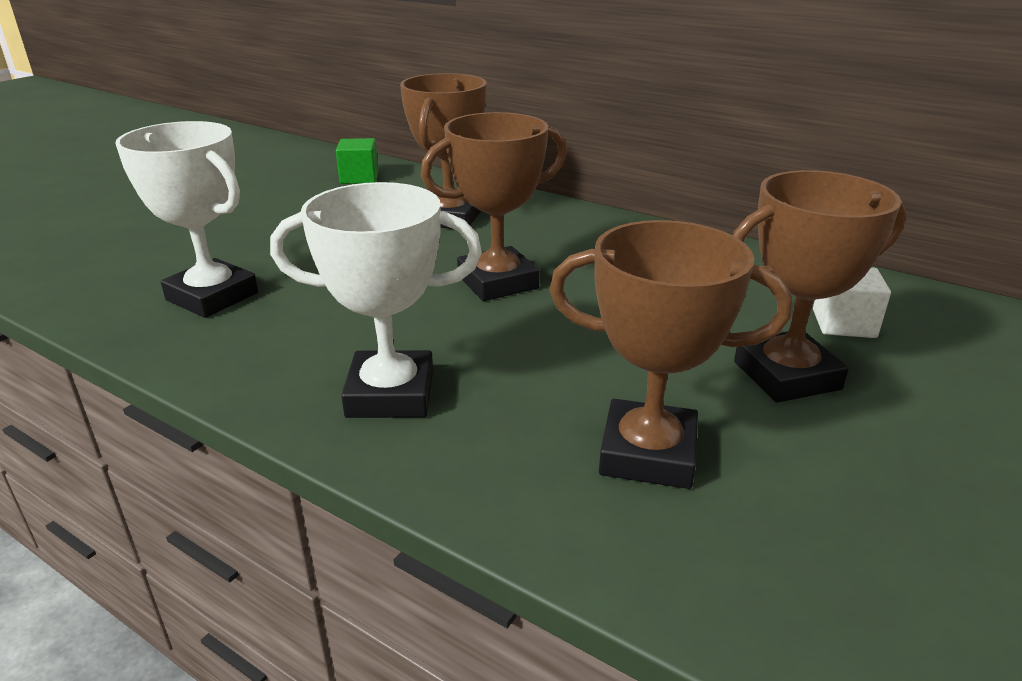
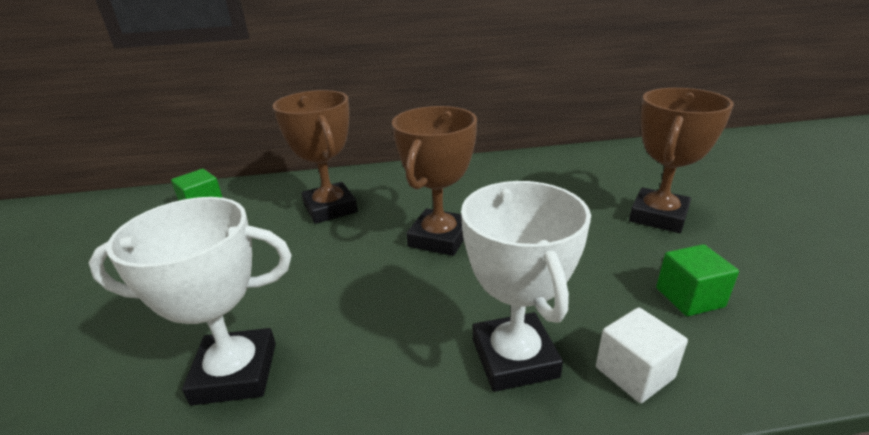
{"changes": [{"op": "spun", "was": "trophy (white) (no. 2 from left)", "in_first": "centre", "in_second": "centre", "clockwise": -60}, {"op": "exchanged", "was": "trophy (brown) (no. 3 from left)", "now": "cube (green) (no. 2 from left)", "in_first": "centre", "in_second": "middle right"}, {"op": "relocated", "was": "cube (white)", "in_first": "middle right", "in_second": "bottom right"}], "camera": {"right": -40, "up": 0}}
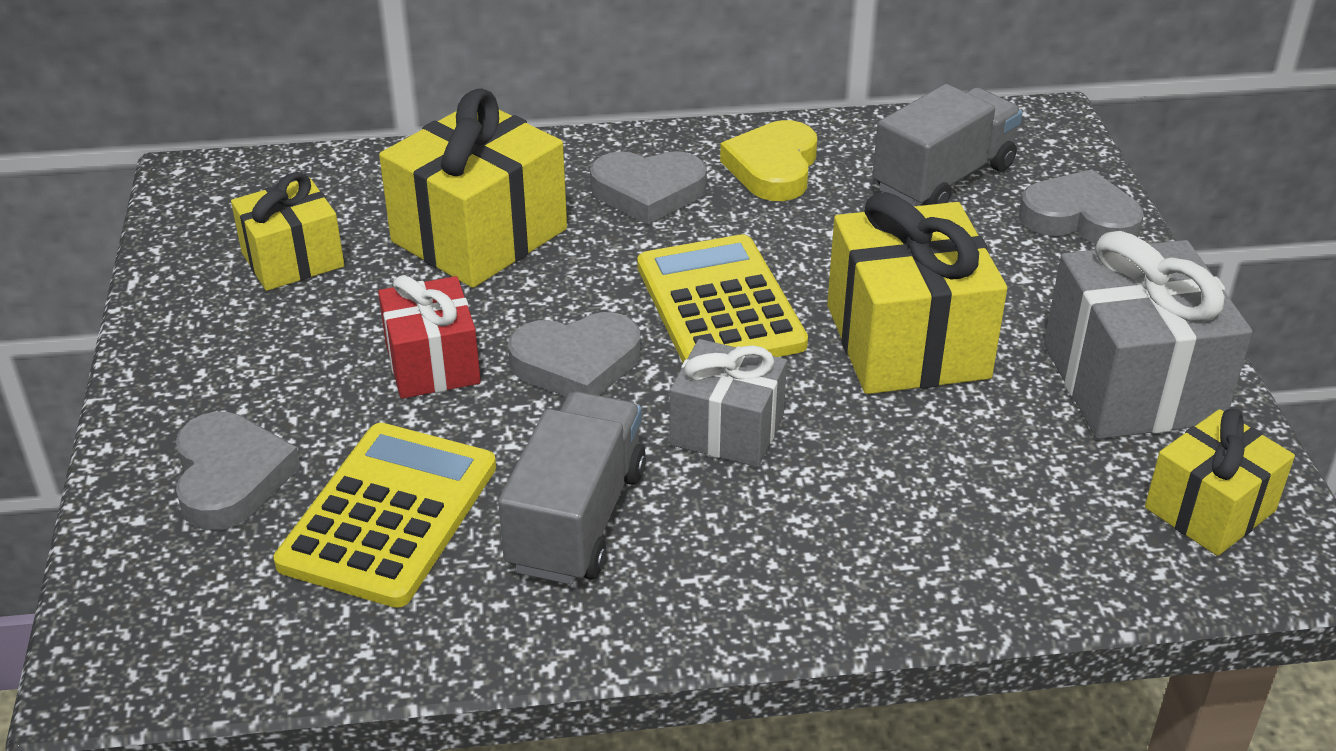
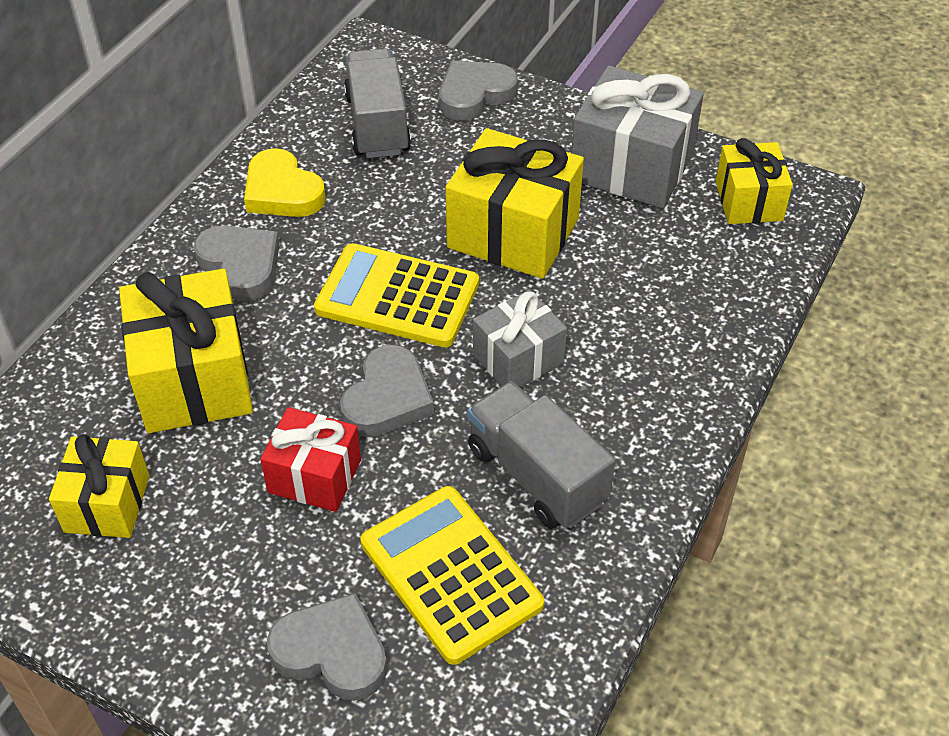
{"changes": [{"op": "spun", "was": "heart (grey) (no. 3 from left in the first image)", "in_first": "top centre", "in_second": "middle left", "clockwise": -75}], "camera": {"right": -55, "up": 10}}
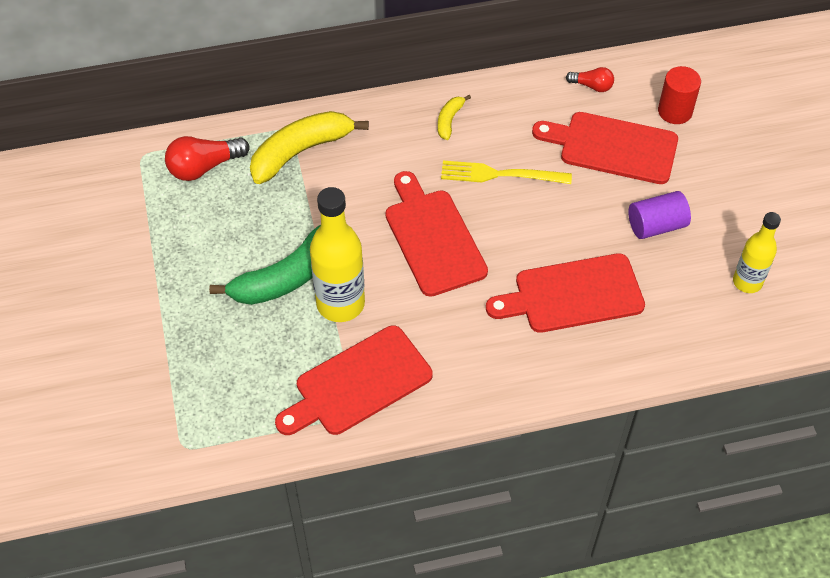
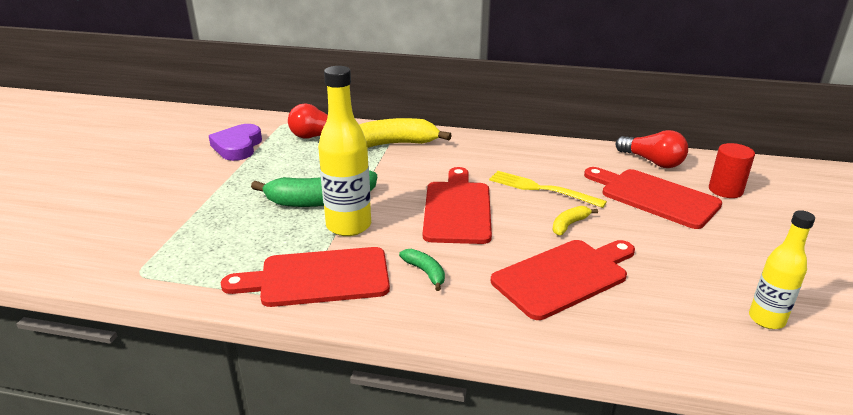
{"changes": [{"op": "relocated", "was": "banana (yellow) (no. 2 from left)", "in_first": "top centre", "in_second": "middle right"}, {"op": "spun", "was": "cutting board (red) (no. 3 from left)", "in_first": "middle right", "in_second": "bottom centre", "clockwise": 135}, {"op": "size", "was": "light bulb (red) (no. 2 from left)", "in_first": "top right", "in_second": "middle right", "ratio": 1.7}, {"op": "missing", "was": "cylinder (purple)", "in_first": "middle right"}, {"op": "appeared", "now": "heart (purple)", "in_second": "middle left"}, {"op": "appeared", "now": "banana (green) (no. 2 from left)", "in_second": "centre"}], "camera": {"right": 25, "up": -25}}
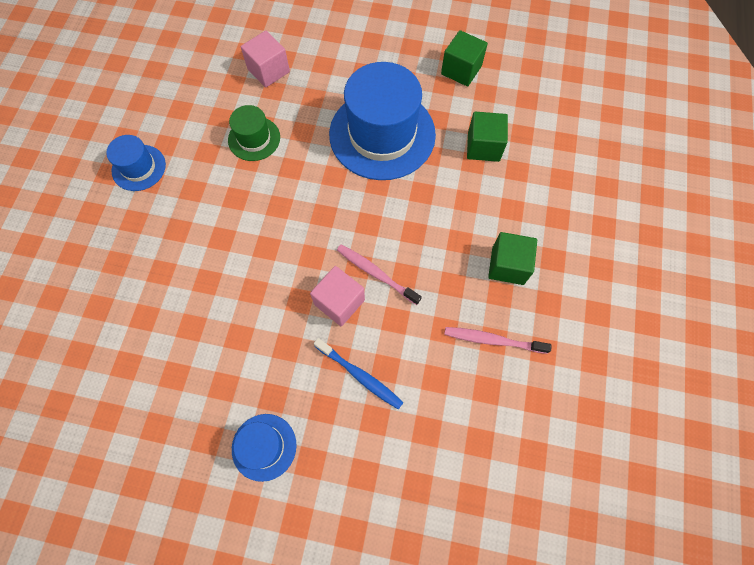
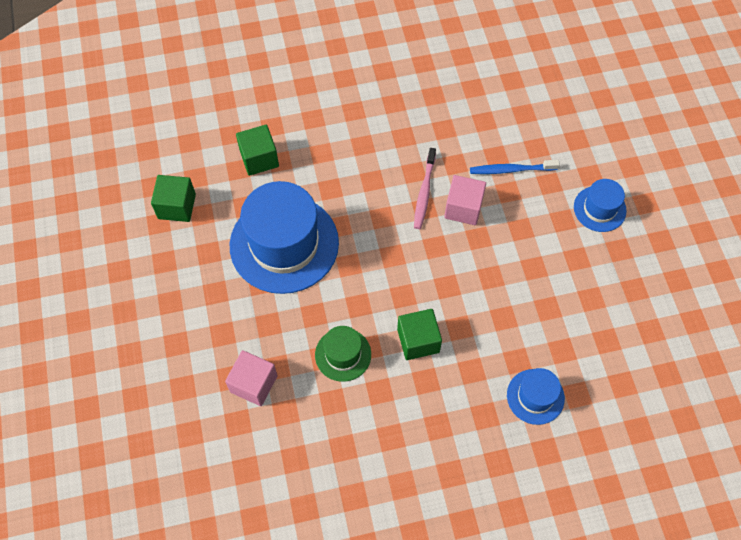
{"changes": [{"op": "relocated", "was": "hat (blue) (no. 1 from left in the first image)", "now": "hat (blue) (no. 2 from left)", "in_first": "top left", "in_second": "bottom right"}, {"op": "spun", "was": "toothbrush (blue)", "in_first": "centre", "in_second": "top right", "clockwise": -105}, {"op": "missing", "was": "toothbrush (pink) (no. 2 from left)", "in_first": "centre"}, {"op": "relocated", "was": "cube (green) (no. 3 from left)", "in_first": "middle right", "in_second": "centre"}], "camera": {"right": -115, "up": -5}}
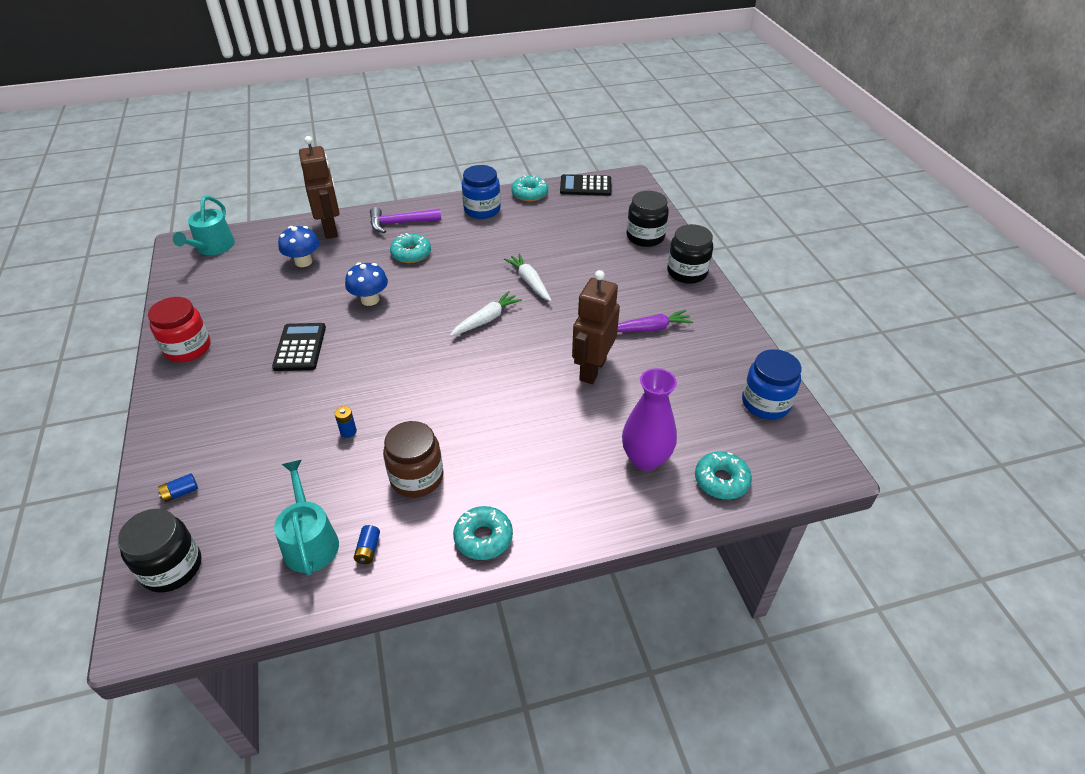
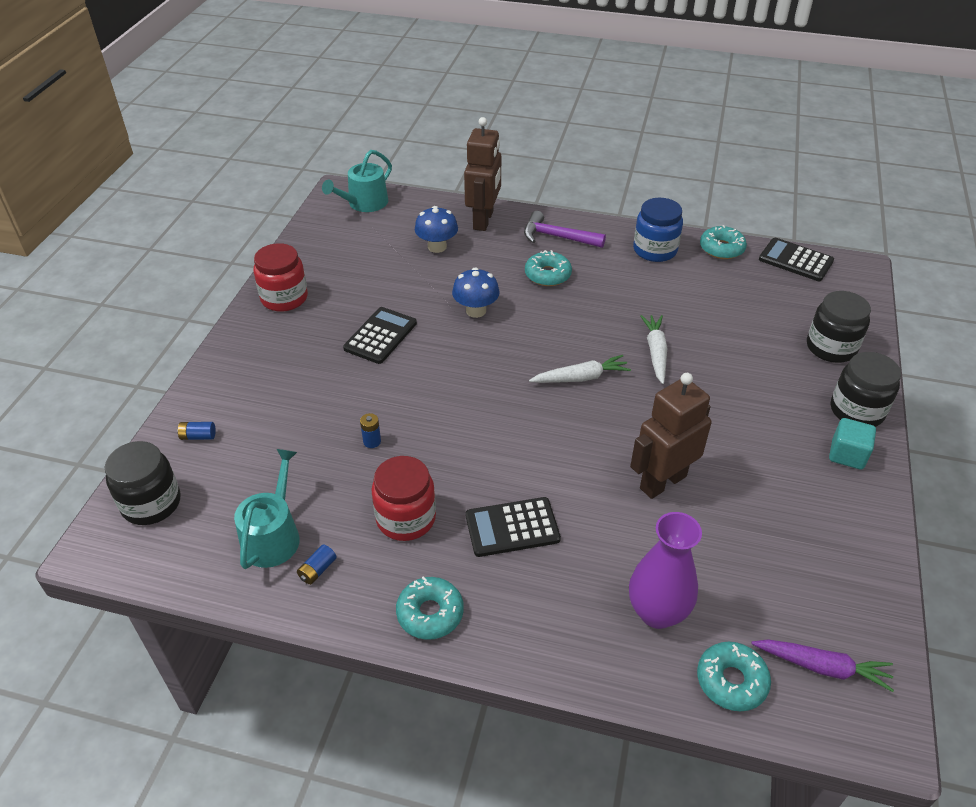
{"changes": [{"op": "colour", "was": "jar (brown)", "now": "jar (red) (no. 2 from left)", "in_first": "centre", "in_second": "centre"}, {"op": "relocated", "was": "carrot (purple)", "in_first": "centre", "in_second": "bottom right"}, {"op": "missing", "was": "jar (blue) (no. 2 from left)", "in_first": "middle right"}, {"op": "appeared", "now": "calculator (black) (no. 2 from left)", "in_second": "centre"}, {"op": "appeared", "now": "cube (turquoise)", "in_second": "middle right"}], "camera": {"right": 30, "up": 0}}
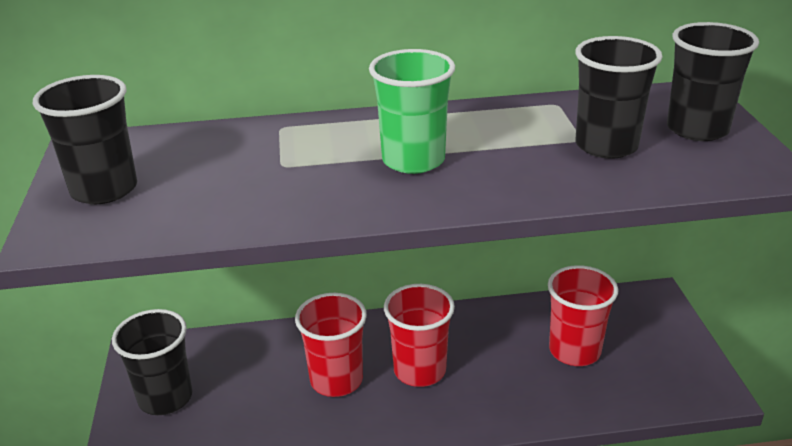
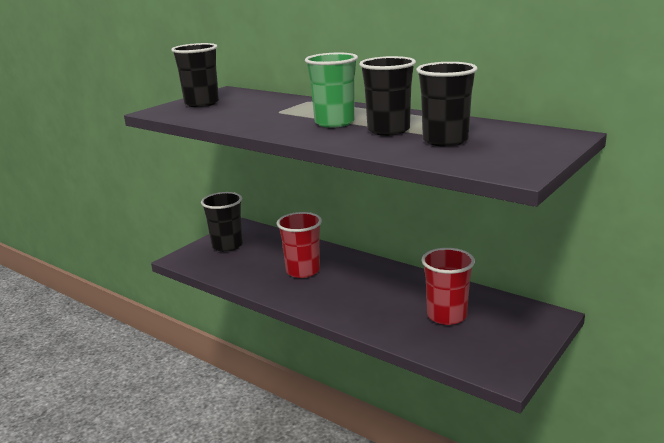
{"changes": [{"op": "missing", "was": "cup (red) (no. 2 from left)", "in_first": "bottom centre"}, {"op": "relocated", "was": "cup (black) (no. 4 from left in the first image)", "now": "cup (black) (no. 3 from left)", "in_first": "top right", "in_second": "top centre"}], "camera": {"right": 45, "up": -10}}
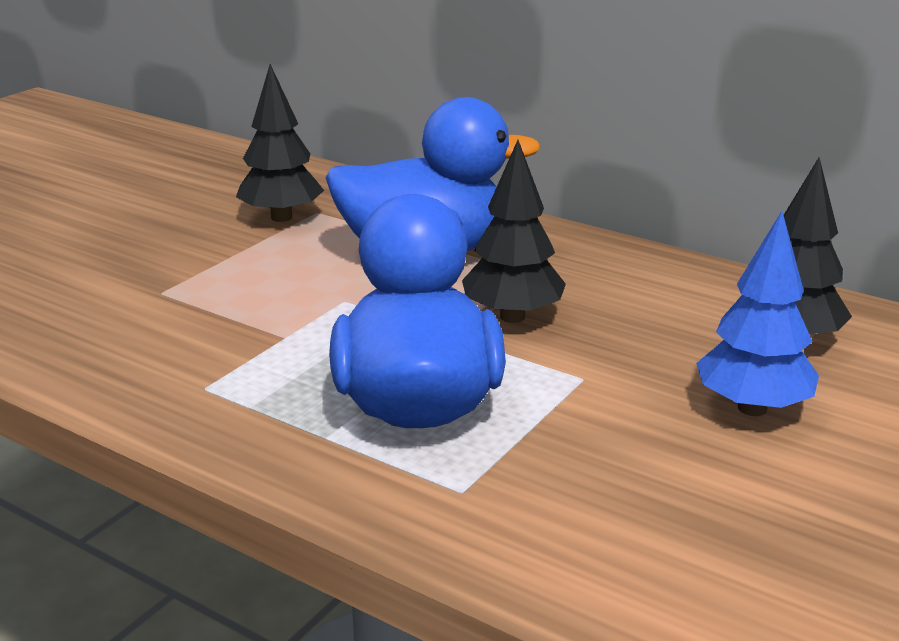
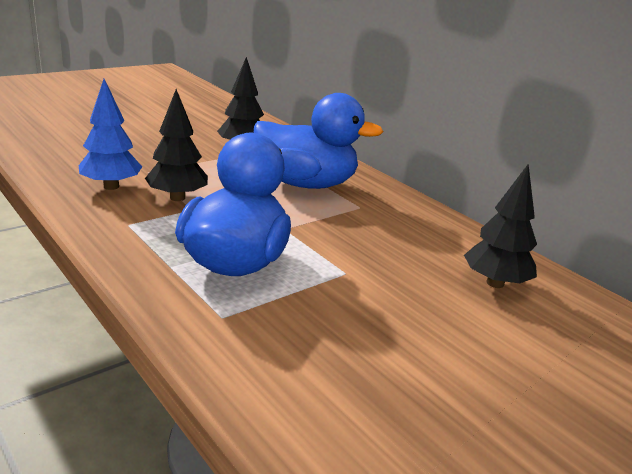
{"changes": [{"op": "relocated", "was": "tree (black) (no. 2 from left in the first image)", "now": "tree (black) (no. 1 from left)", "in_first": "centre", "in_second": "top left"}, {"op": "relocated", "was": "tree (blue)", "in_first": "middle right", "in_second": "top left"}], "camera": {"right": 15, "up": 0}}
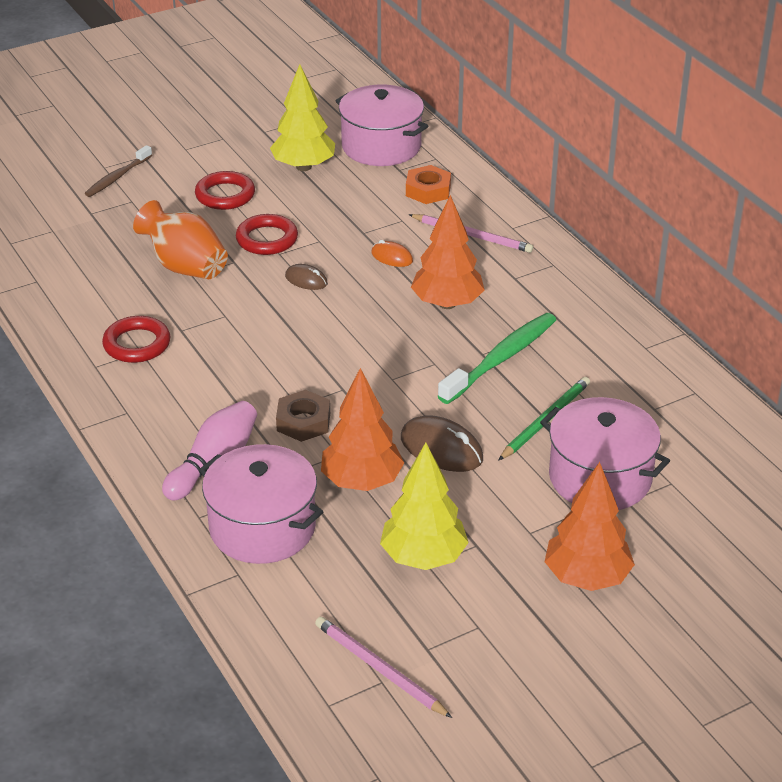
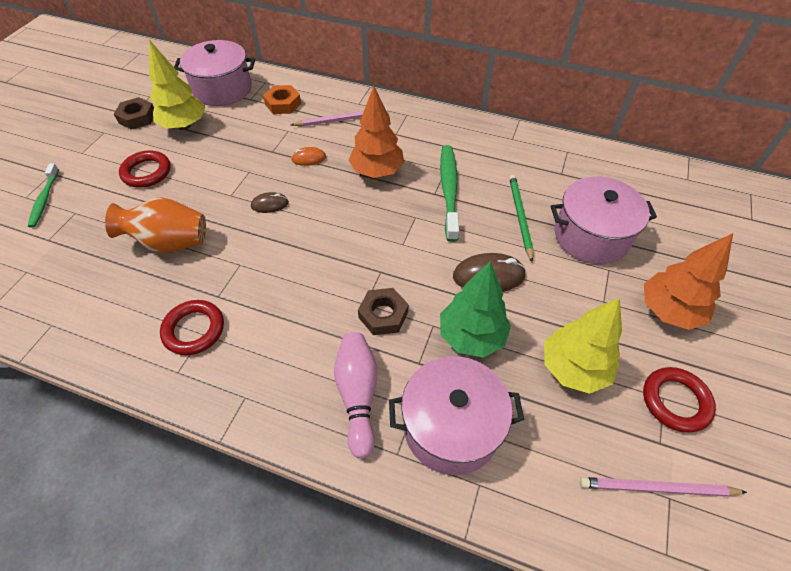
{"changes": [{"op": "colour", "was": "toothbrush (brown)", "now": "toothbrush (green) (no. 1 from left)", "in_first": "top left", "in_second": "middle left"}, {"op": "relocated", "was": "ring (red) (no. 3 from left)", "in_first": "top centre", "in_second": "bottom right"}, {"op": "colour", "was": "tree (orange) (no. 1 from left)", "now": "tree (green)", "in_first": "centre", "in_second": "centre"}, {"op": "appeared", "now": "nut (brown) (no. 1 from left)", "in_second": "top left"}], "camera": {"right": -40, "up": 15}}
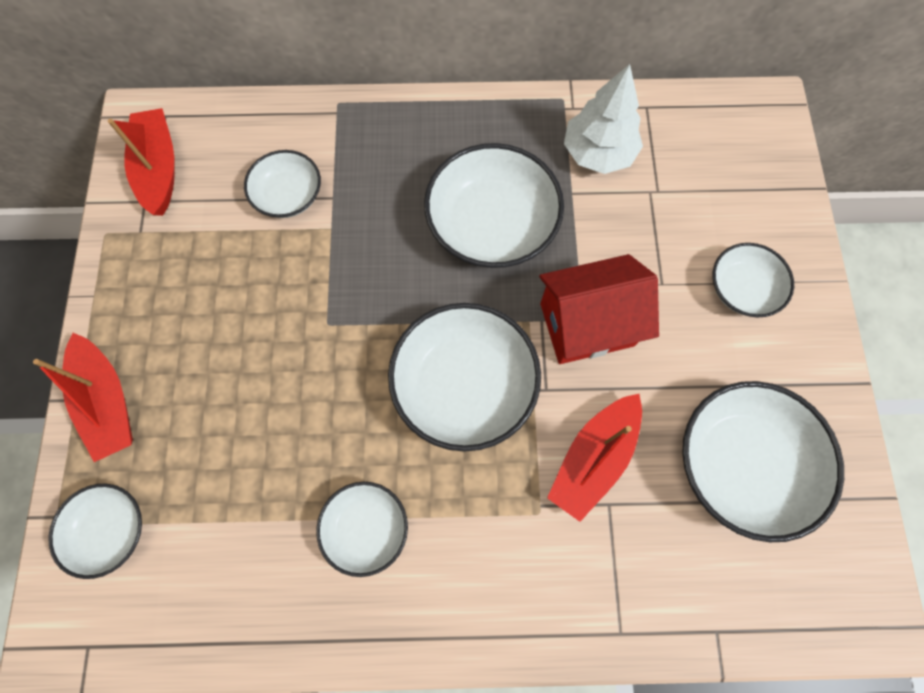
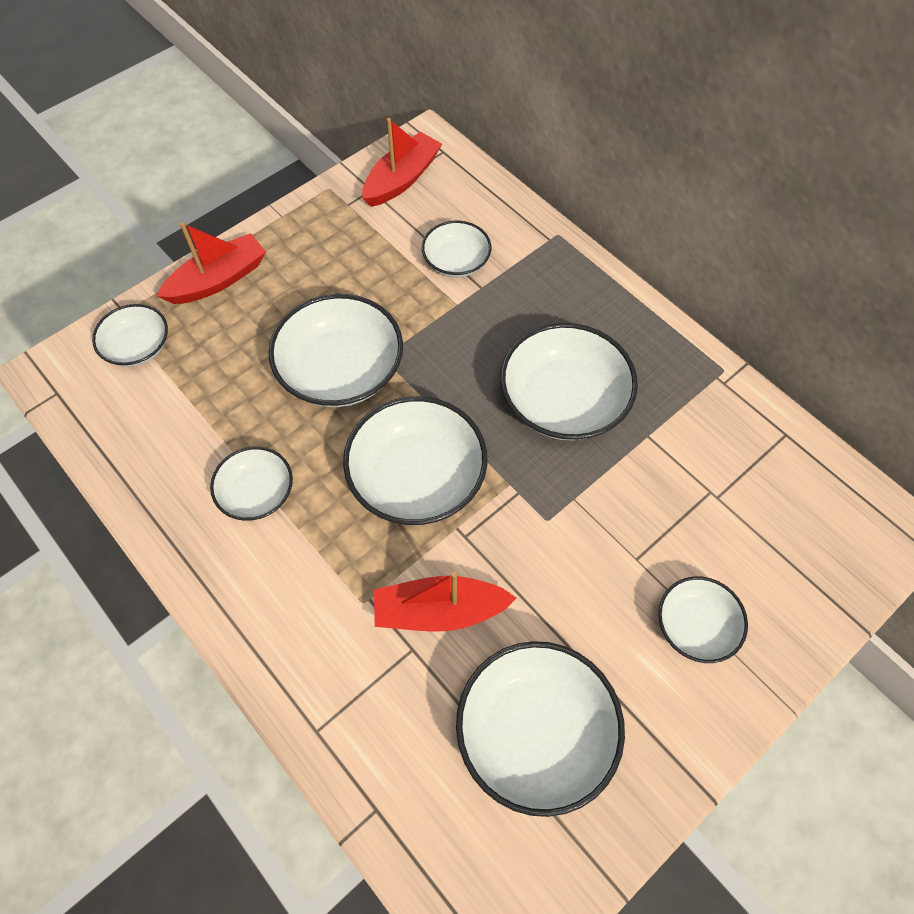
{"changes": [{"op": "spun", "was": "boat (red) (no. 1 from left)", "in_first": "middle left", "in_second": "top left", "clockwise": -150}, {"op": "missing", "was": "house (red)", "in_first": "centre"}, {"op": "missing", "was": "tree (white)", "in_first": "top centre"}, {"op": "appeared", "now": "bowl (white) (no. 3 from left)", "in_second": "centre"}], "camera": {"right": 50, "up": -10}}
